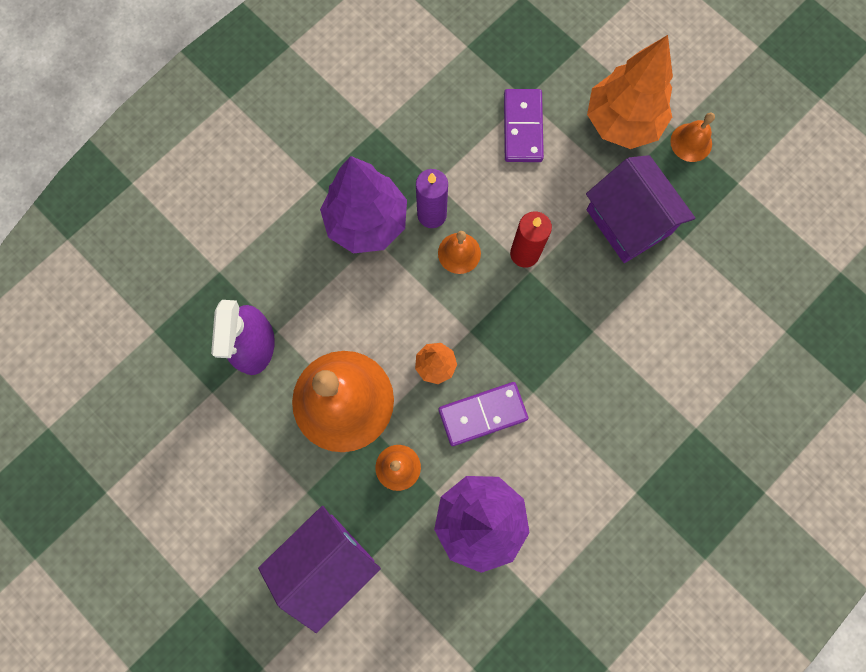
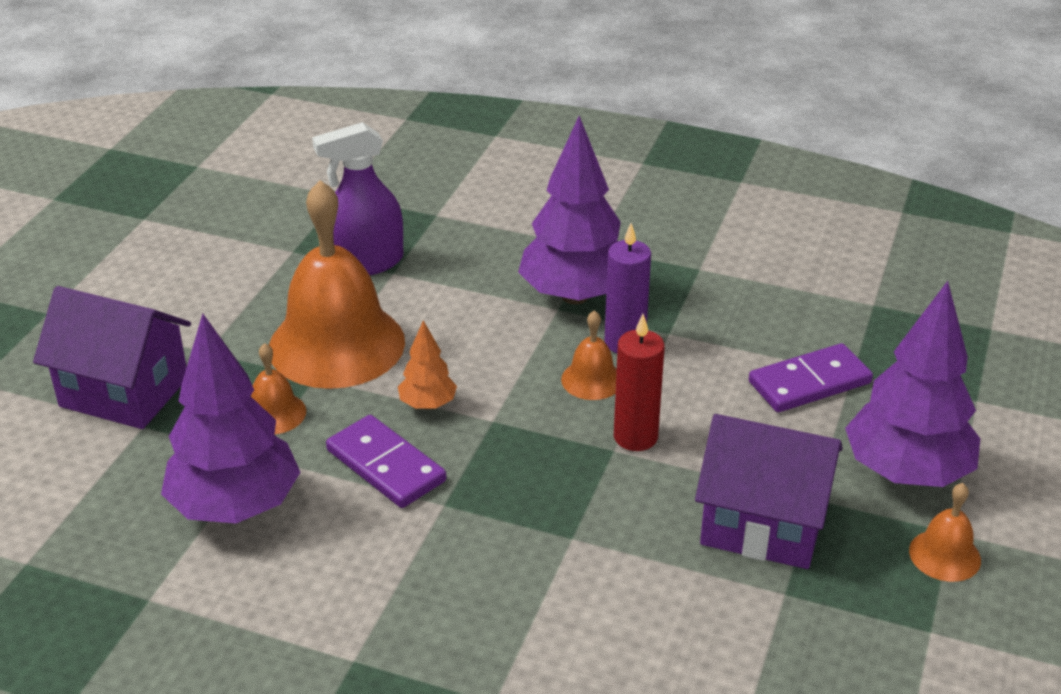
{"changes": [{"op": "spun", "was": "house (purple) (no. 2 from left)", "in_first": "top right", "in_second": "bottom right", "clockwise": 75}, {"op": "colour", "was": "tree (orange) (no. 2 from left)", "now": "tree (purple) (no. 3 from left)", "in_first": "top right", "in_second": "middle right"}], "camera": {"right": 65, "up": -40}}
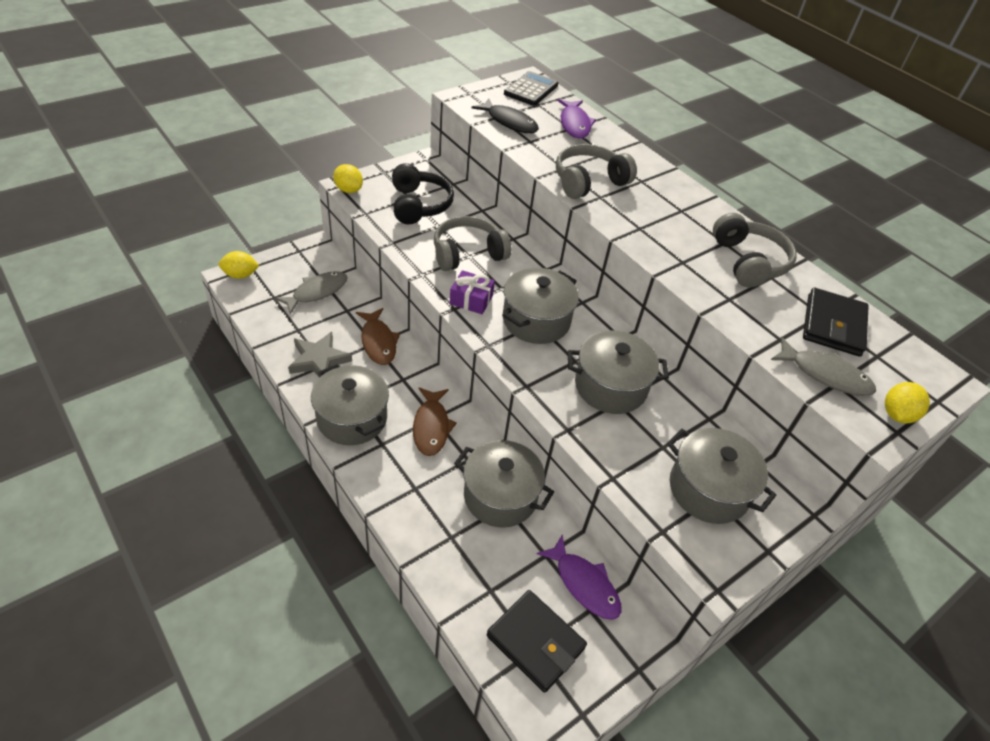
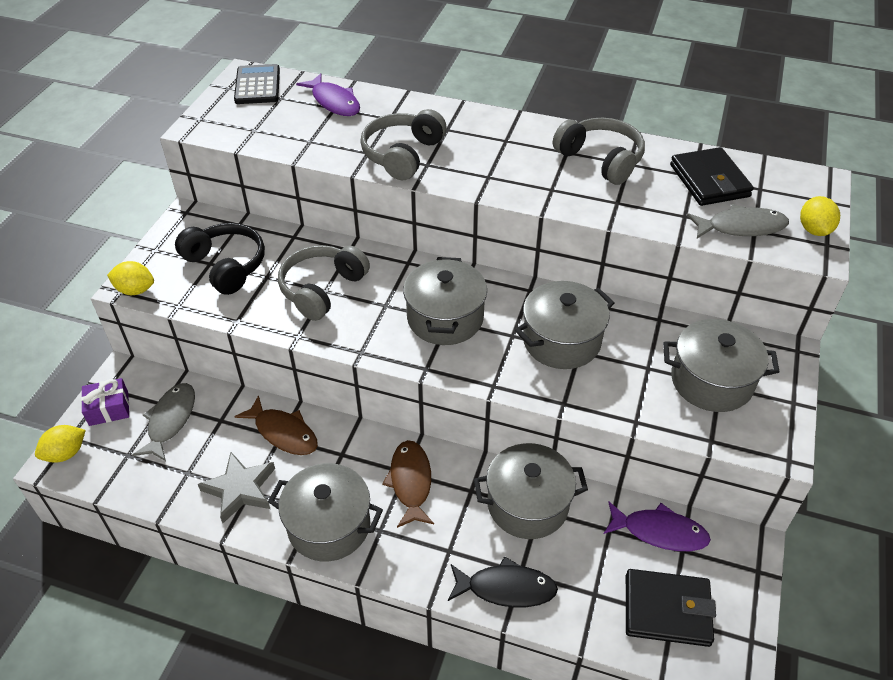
{"changes": [{"op": "spun", "was": "fish (brown) (no. 2 from left)", "in_first": "centre", "in_second": "bottom centre", "clockwise": -150}, {"op": "relocated", "was": "gift (purple)", "in_first": "centre", "in_second": "middle left"}, {"op": "relocated", "was": "fish (black)", "in_first": "top centre", "in_second": "bottom centre"}], "camera": {"right": -30, "up": 0}}
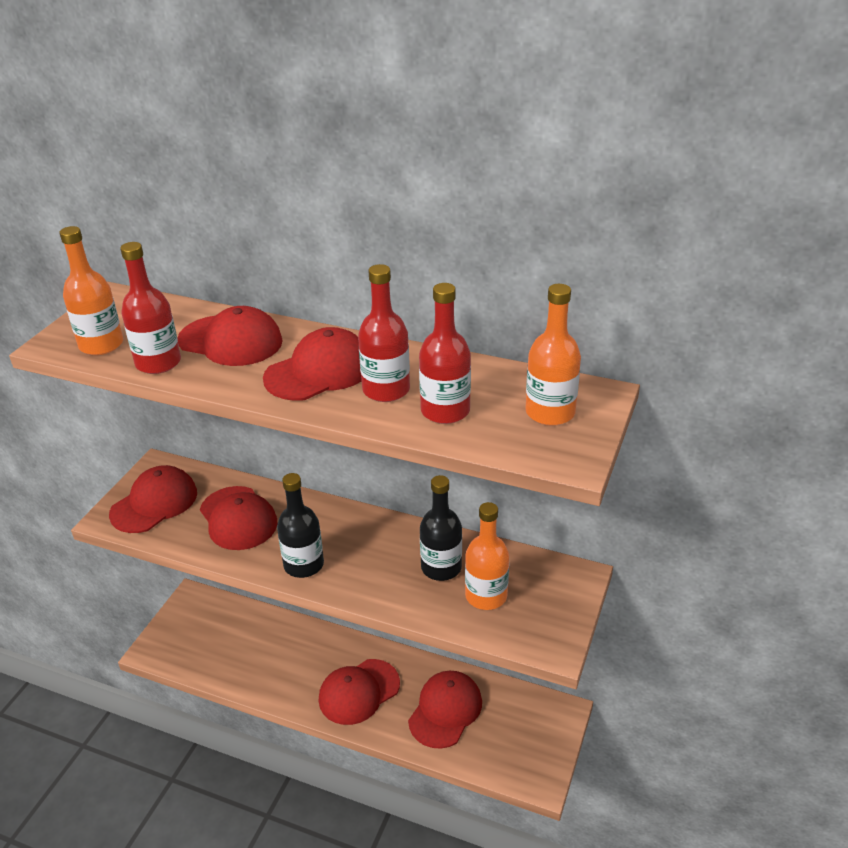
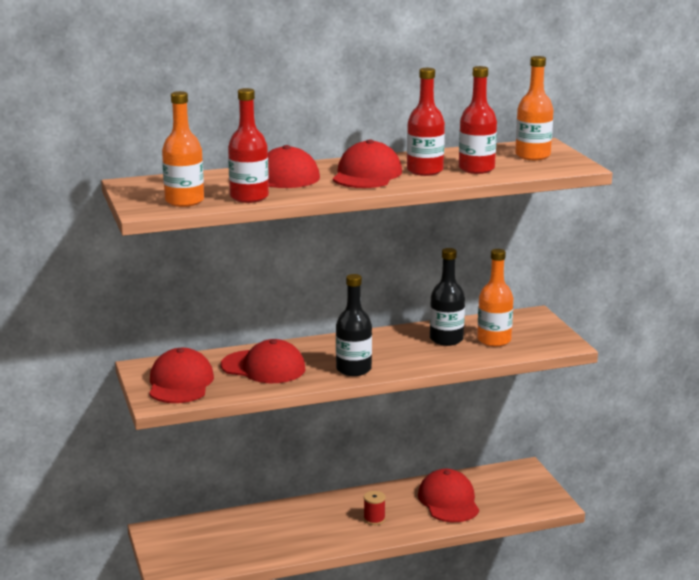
{"changes": [{"op": "exchanged", "was": "cap (red) (no. 5 from left)", "now": "spool (red)", "in_first": "bottom centre", "in_second": "bottom centre"}], "camera": {"right": -40, "up": -15}}
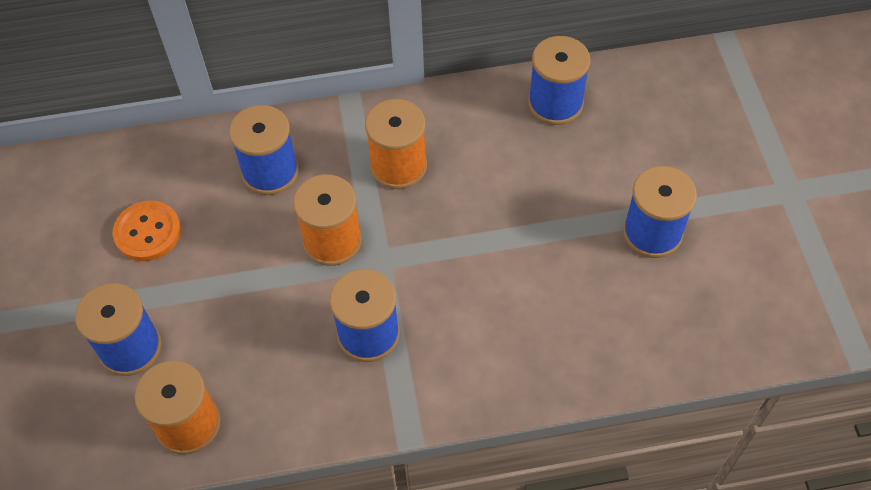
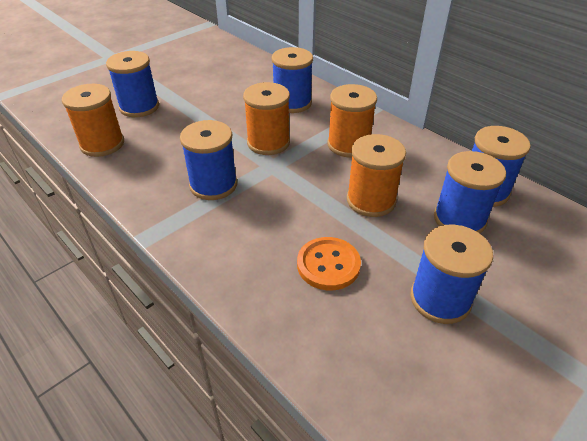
{"changes": [{"op": "relocated", "was": "button (orange)", "in_first": "middle left", "in_second": "centre"}, {"op": "appeared", "now": "spool (orange) (no. 4 from left)", "in_second": "centre"}, {"op": "appeared", "now": "spool (blue) (no. 5 from left)", "in_second": "middle right"}], "camera": {"right": 55, "up": -15}}
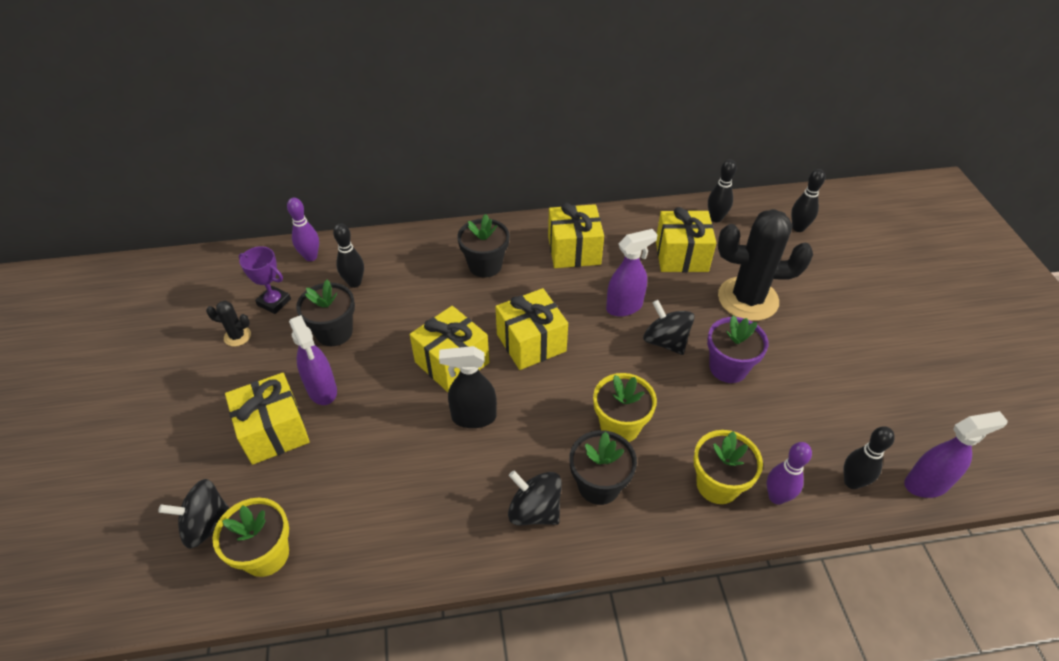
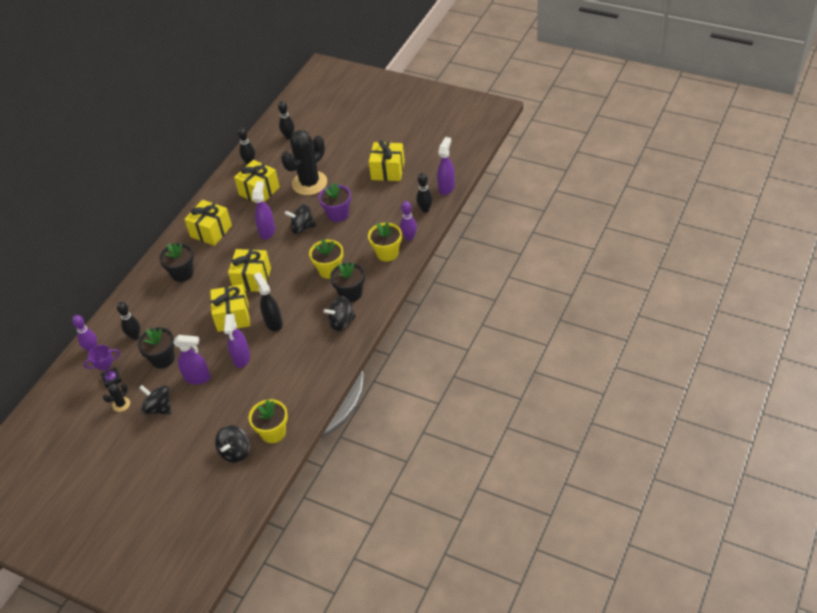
{"changes": [{"op": "relocated", "was": "gift (yellow) (no. 1 from left in the first image)", "now": "gift (yellow) (no. 5 from left)", "in_first": "middle left", "in_second": "top centre"}, {"op": "spun", "was": "spray bottle (black)", "in_first": "centre", "in_second": "middle left", "clockwise": 120}, {"op": "appeared", "now": "spinning top (black) (no. 1 from left)", "in_second": "middle left"}, {"op": "appeared", "now": "spray bottle (purple) (no. 2 from left)", "in_second": "middle left"}], "camera": {"right": -50, "up": 0}}
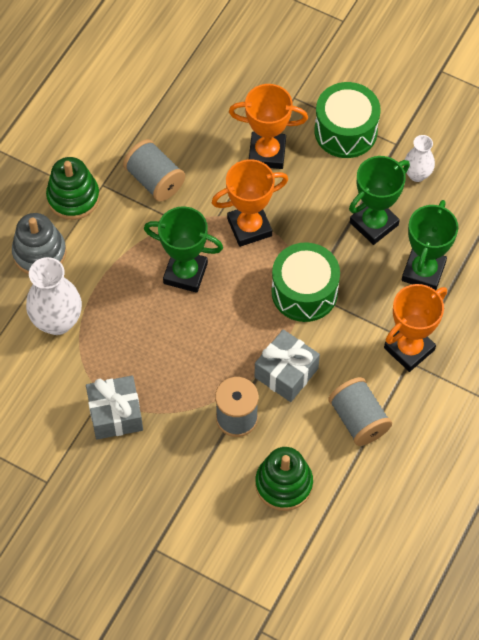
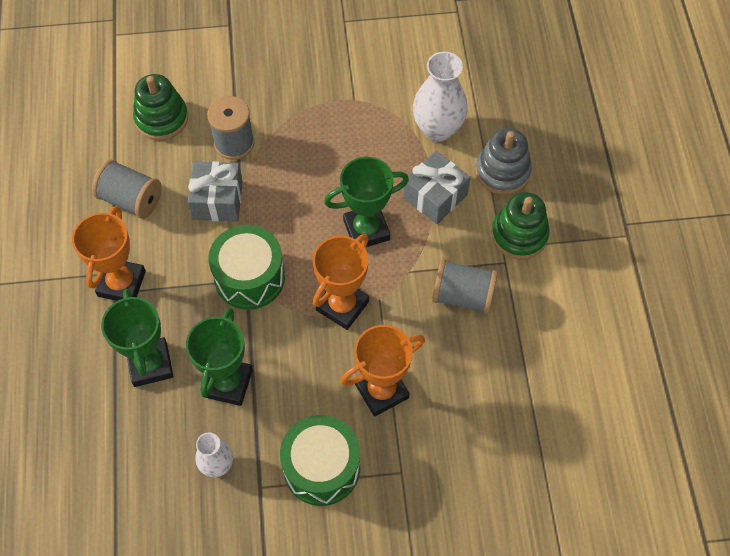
{"changes": [{"op": "relocated", "was": "gift (grey) (no. 1 from left in the first image)", "now": "gift (grey) (no. 2 from left)", "in_first": "middle left", "in_second": "centre"}], "camera": {"right": 145, "up": 0}}
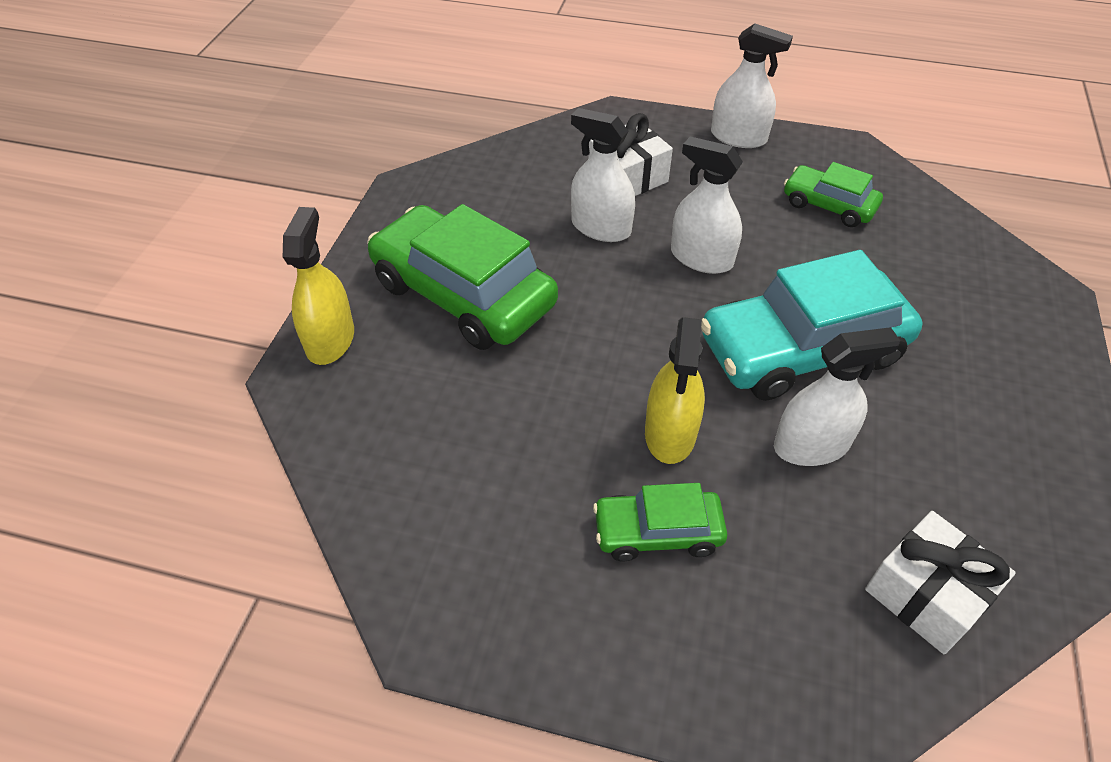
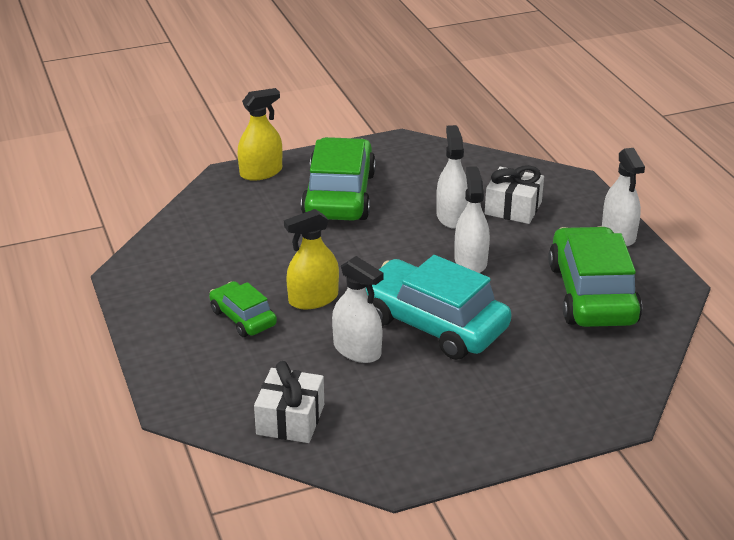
{"changes": [{"op": "size", "was": "car (green) (no. 3 from left)", "in_first": "top right", "in_second": "middle right", "ratio": 1.9}], "camera": {"right": 55, "up": -15}}
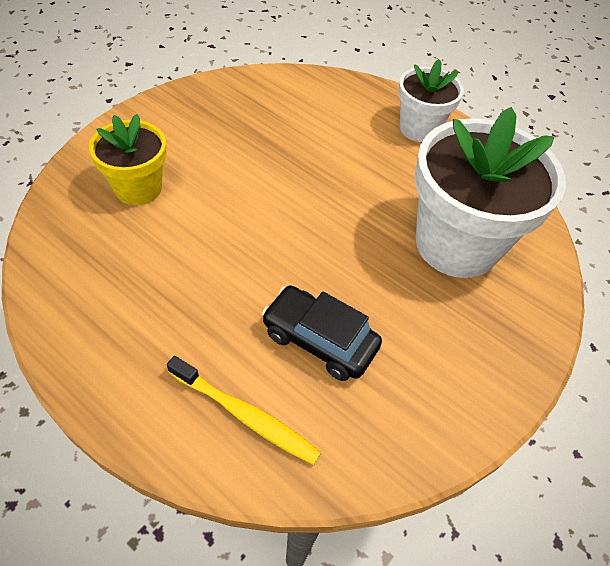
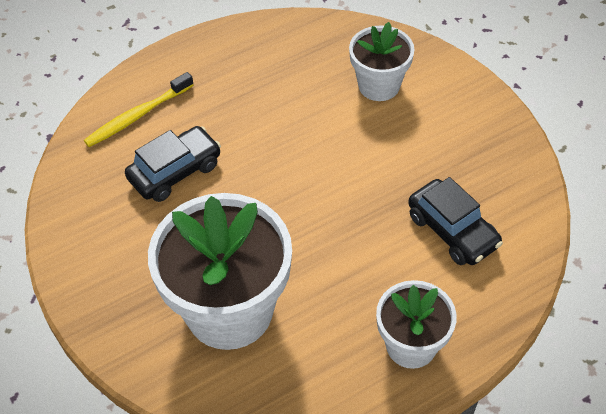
{"changes": [{"op": "colour", "was": "flower pot (yellow)", "now": "flower pot (white) (no. 2 from left)", "in_first": "top left", "in_second": "top centre"}, {"op": "appeared", "now": "car (black) (no. 2 from left)", "in_second": "middle right"}], "camera": {"right": 115, "up": 0}}
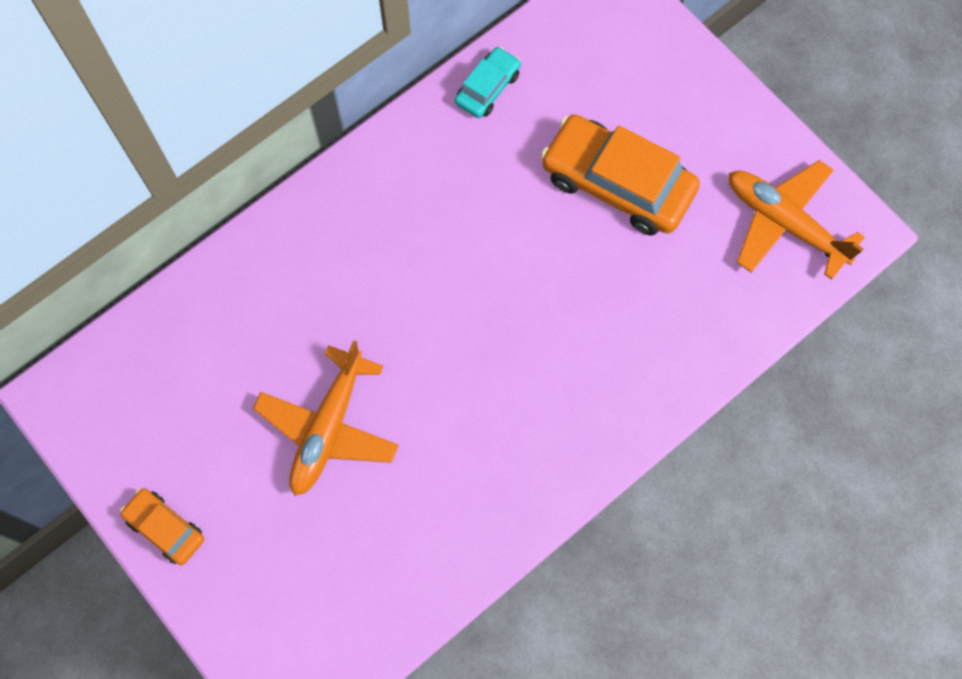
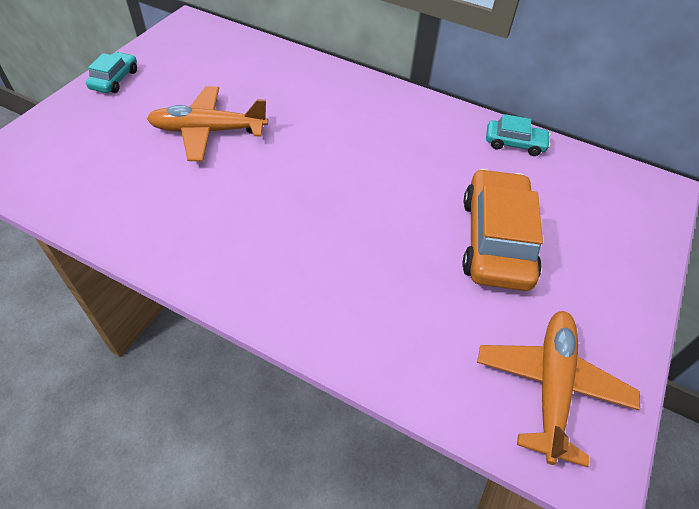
{"changes": [{"op": "colour", "was": "car (orange) (no. 1 from left)", "now": "car (turquoise) (no. 1 from left)", "in_first": "bottom left", "in_second": "top left"}], "camera": {"right": 65, "up": -20}}
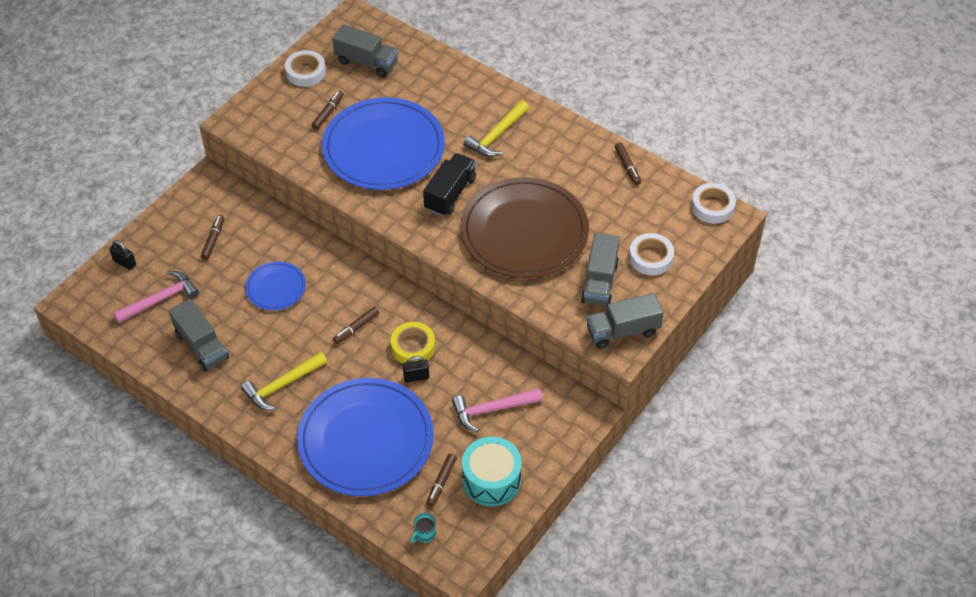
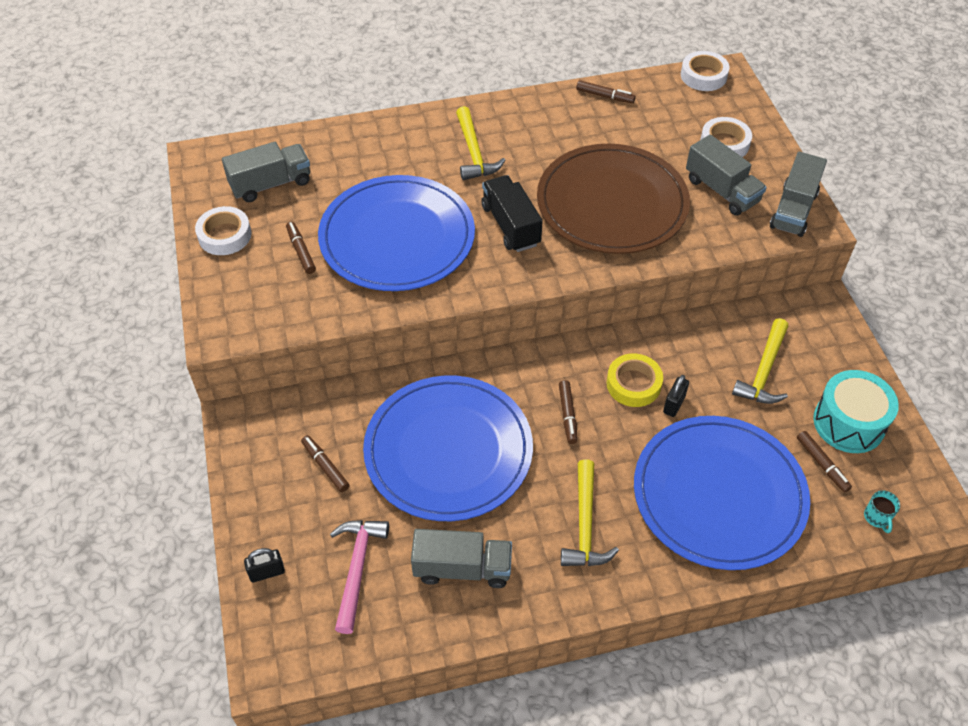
{"changes": [{"op": "size", "was": "plate (blue) (no. 1 from left in the first image)", "in_first": "middle left", "in_second": "centre", "ratio": 2.08}, {"op": "colour", "was": "hammer (pink) (no. 2 from left)", "now": "hammer (yellow) (no. 3 from left)", "in_first": "bottom centre", "in_second": "middle right"}], "camera": {"right": -50, "up": 0}}
